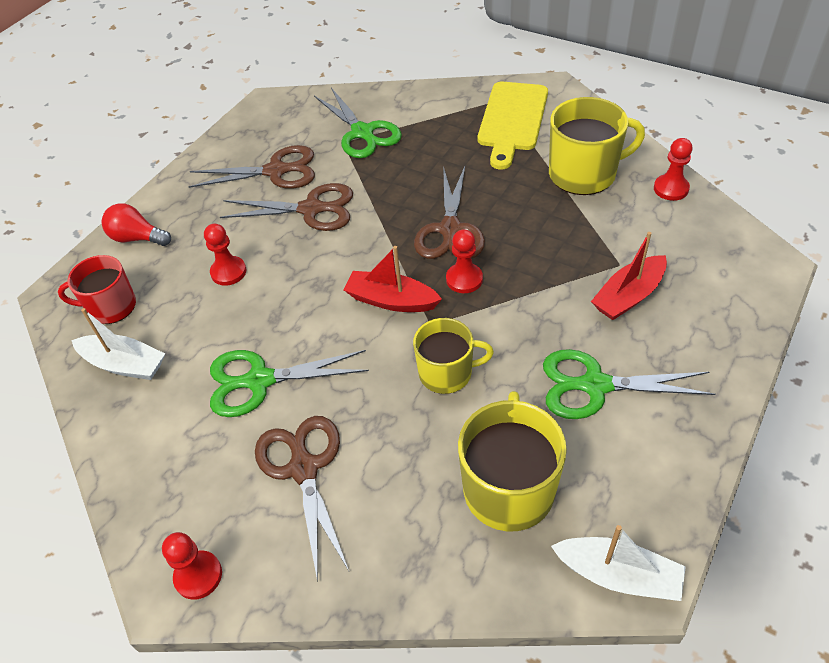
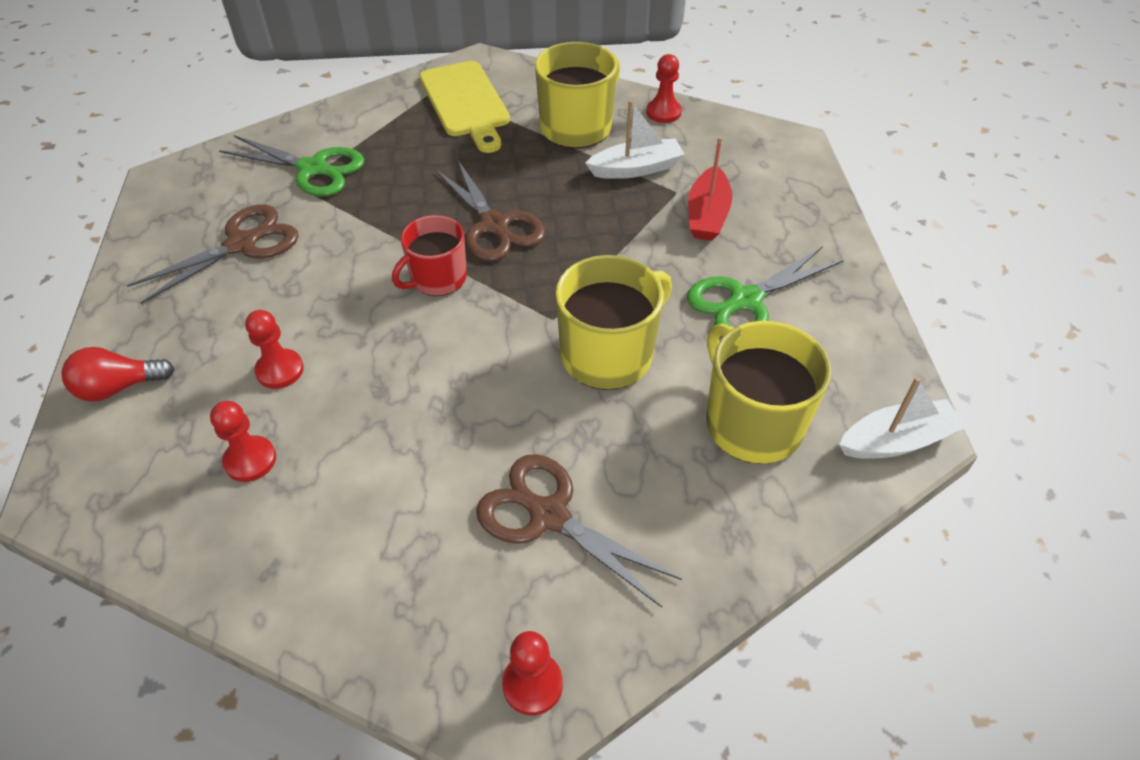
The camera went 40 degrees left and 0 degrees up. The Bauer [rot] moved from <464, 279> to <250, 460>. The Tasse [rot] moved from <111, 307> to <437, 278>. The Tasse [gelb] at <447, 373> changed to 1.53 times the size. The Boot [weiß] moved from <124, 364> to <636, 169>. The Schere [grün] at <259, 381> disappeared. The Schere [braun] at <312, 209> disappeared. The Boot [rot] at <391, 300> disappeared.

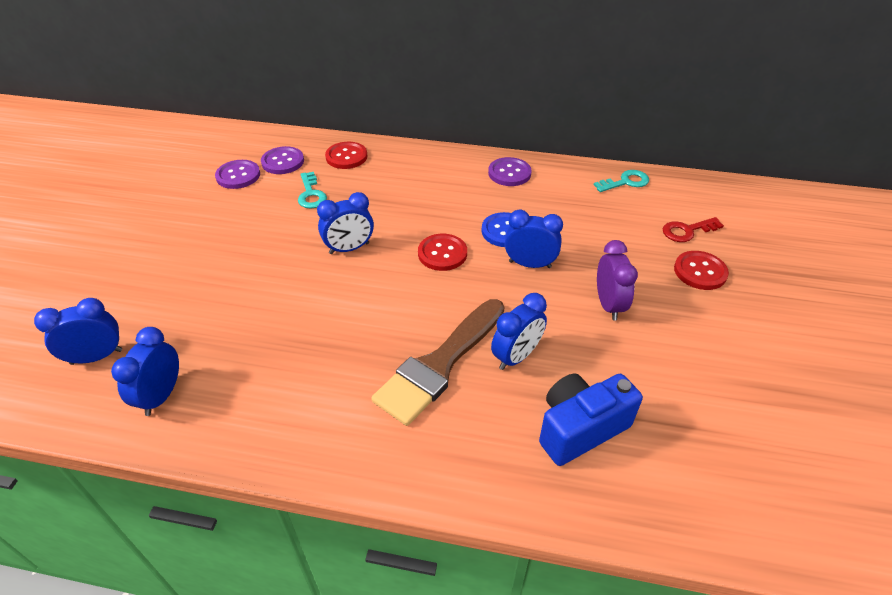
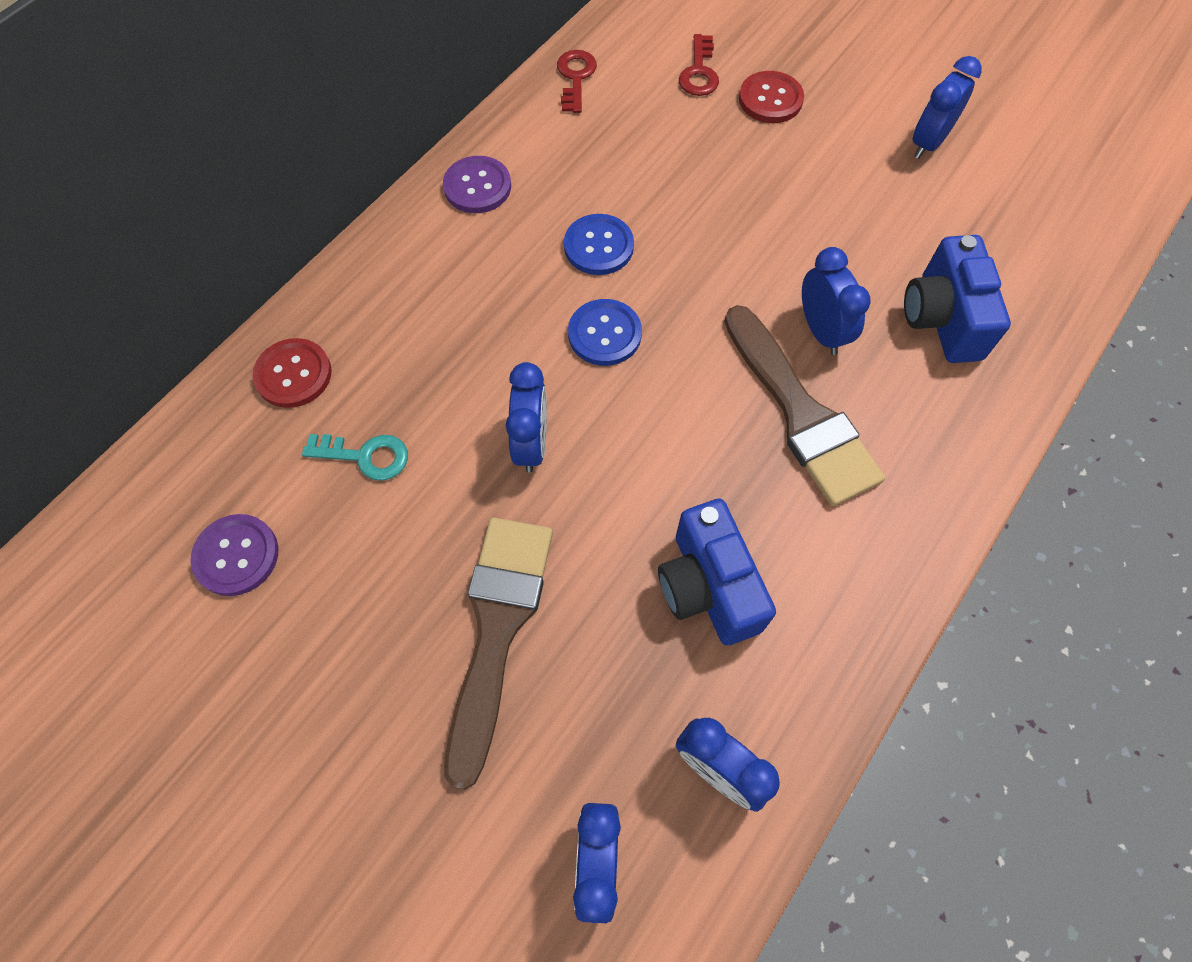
The camera went 65 degrees left and 20 degrees up. The Pinsel [braun] at <497, 629> appeared. The Schlüssel [türkis] at <626, 182> became the Schlüssel [rot] at <575, 77>. The Knopf [rot] at <442, 253> became the Knopf [blau] at <604, 334>. The Kamera [blau] at <708, 587> appeared. The Wecker [blau] moved from <530, 264> to <928, 143>. The Knopf [lila] at <283, 162> disappeared. The Wecker [lila] at <609, 305> disappeared.

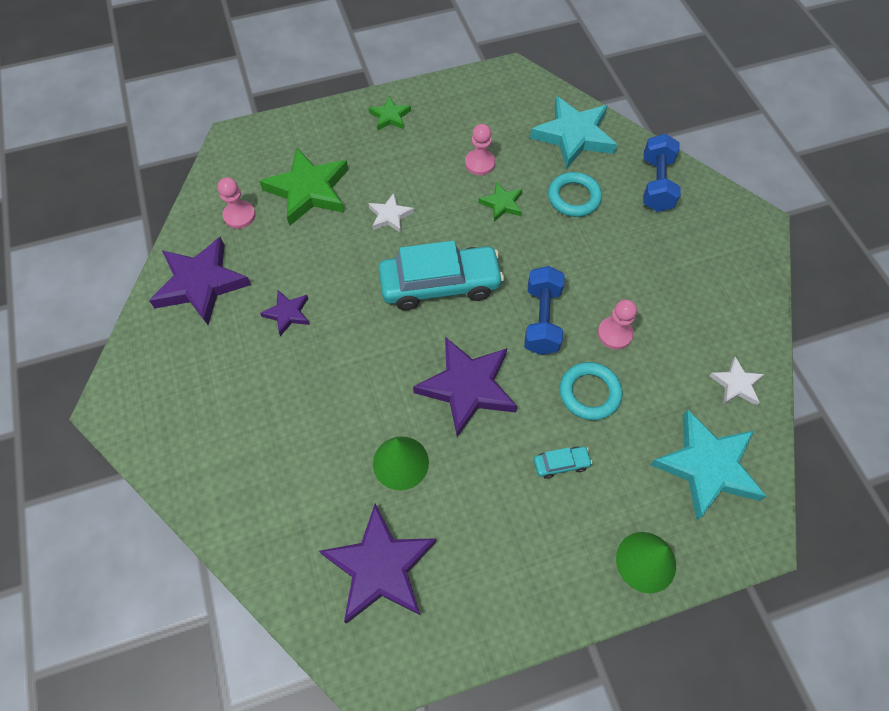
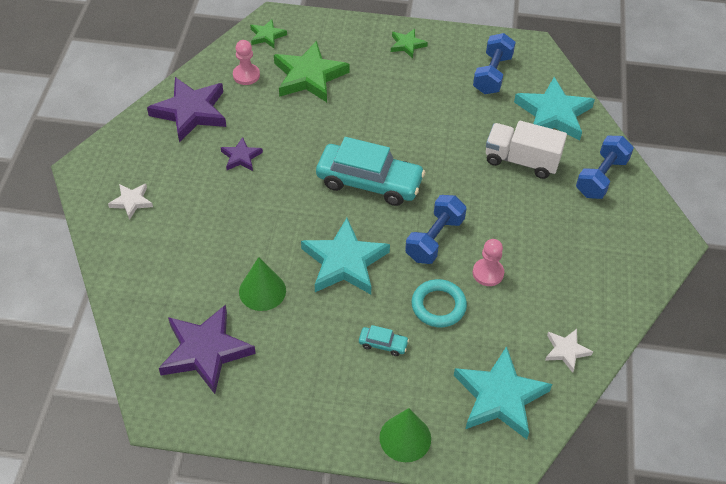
The camera went 25 degrees right and 10 degrees down. The Stern [weiß] moved from <390, 216> to <131, 202>. The Stern [grün] moved from <502, 204> to <267, 36>. The Stern [lila] at <467, 387> became the Stern [türkis] at <344, 262>. The Hantel [blau] at <492, 74> appeared. The Ring [türkis] at <574, 197> was replaced by the Lastwagen [weiß] at <521, 161>. The Bauer [rosa] at <479, 163> disappeared.

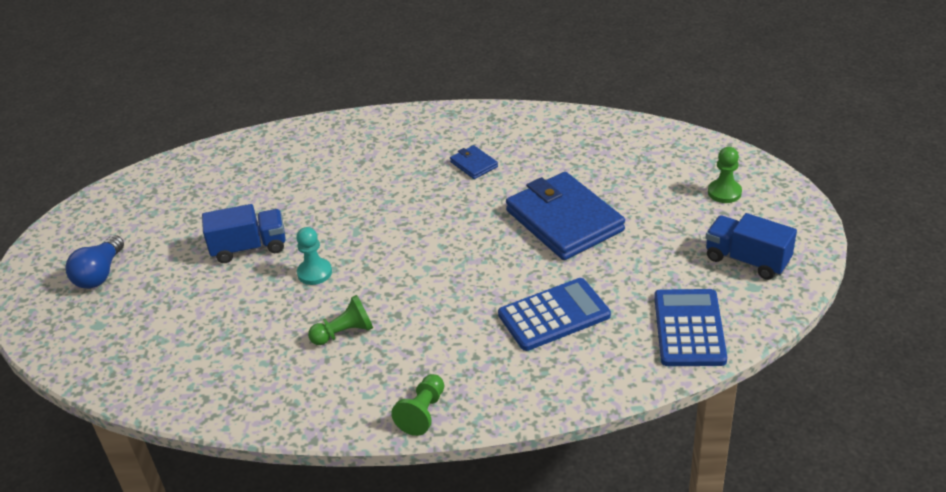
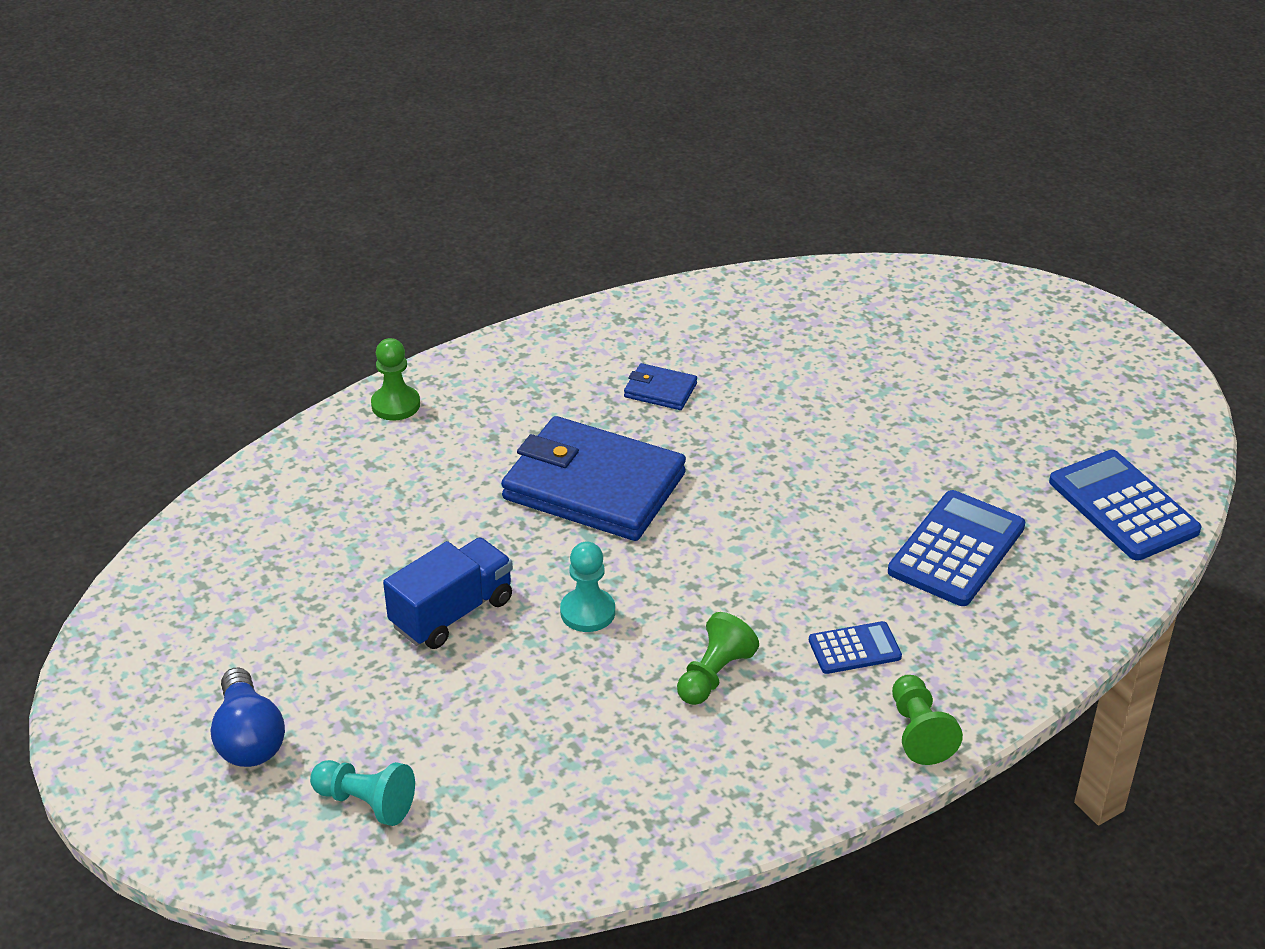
The camera went 35 degrees left and 0 degrees up. The Bauer [türkis] at <366, 802> appeared. The Bauer [grün] moved from <724, 192> to <395, 405>. The Geldbörse [blau] moved from <564, 221> to <594, 486>. The Taschenrechner [blau] at <854, 649> appeared. The Lastwagen [blau] at <747, 260> disappeared.

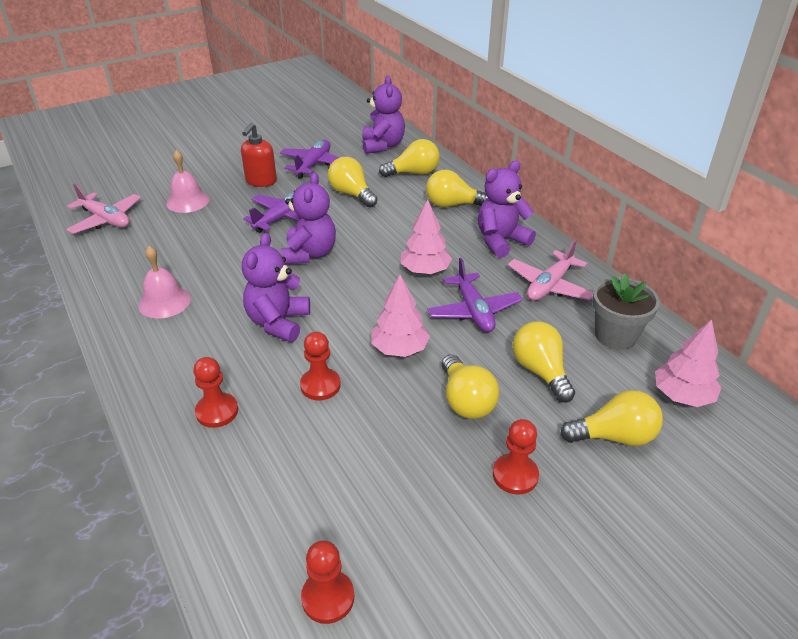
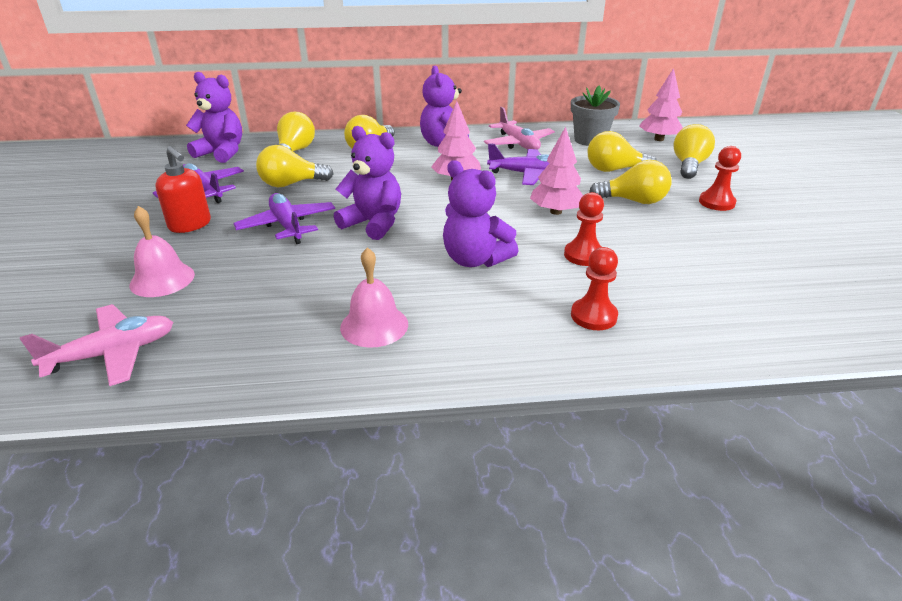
The camera went 65 degrees left and 5 degrees down. The Bauer [rot] at <328, 598> disappeared.

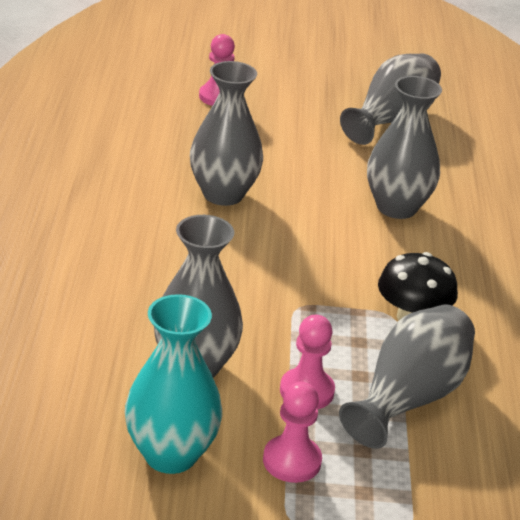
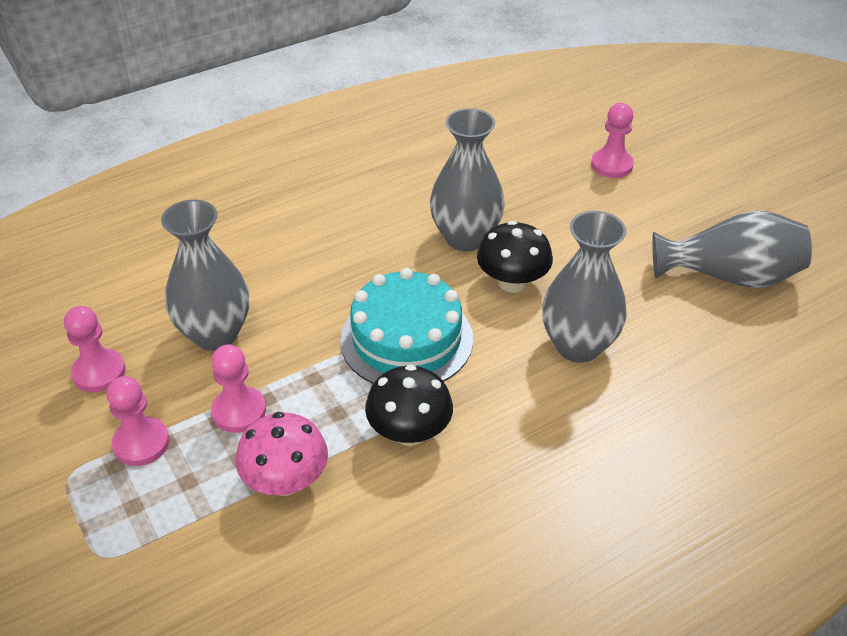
The camera went 60 degrees right and 10 degrees up. The Vase [türkis] at <170, 454> was replaced by the Bauer [rosa] at <99, 372>. The Vase [grau] at <408, 398> was replaced by the Pilz [rosa] at <286, 481>. The Kuchen [türkis] at <406, 339> appeared. The Pilz [schwarz] at <512, 282> appeared.

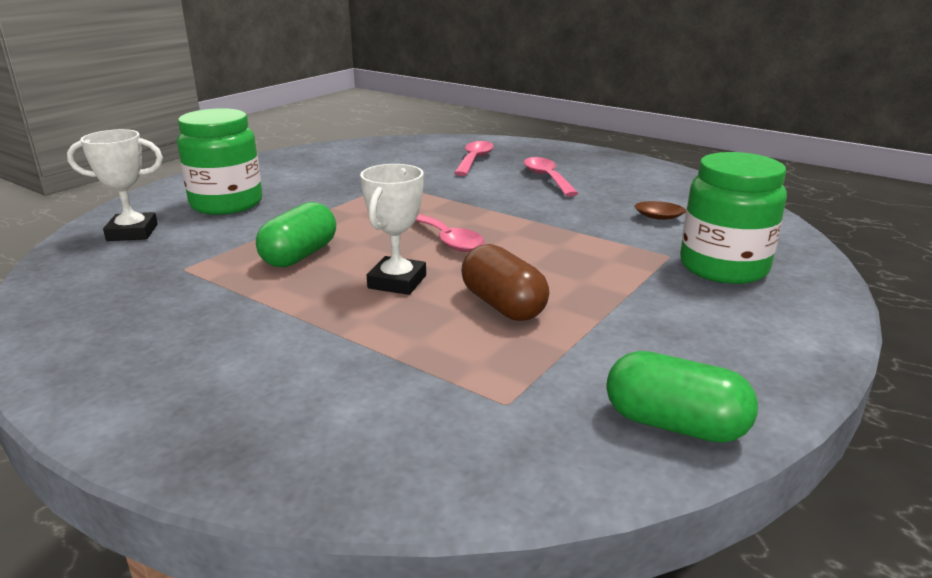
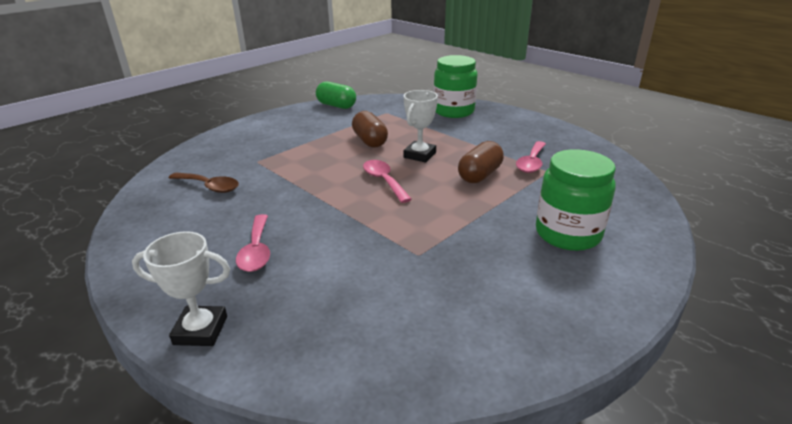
The camera went 170 degrees left and 5 degrees up. The Pokal [weiß] moved from <132, 232> to <201, 330>. The Einmachglas [grün] moved from <723, 267> to <453, 111>. The Kapsel [grün] at <299, 255> became the Kapsel [braun] at <480, 175>. The Löffel [rosa] moved from <474, 160> to <531, 163>.

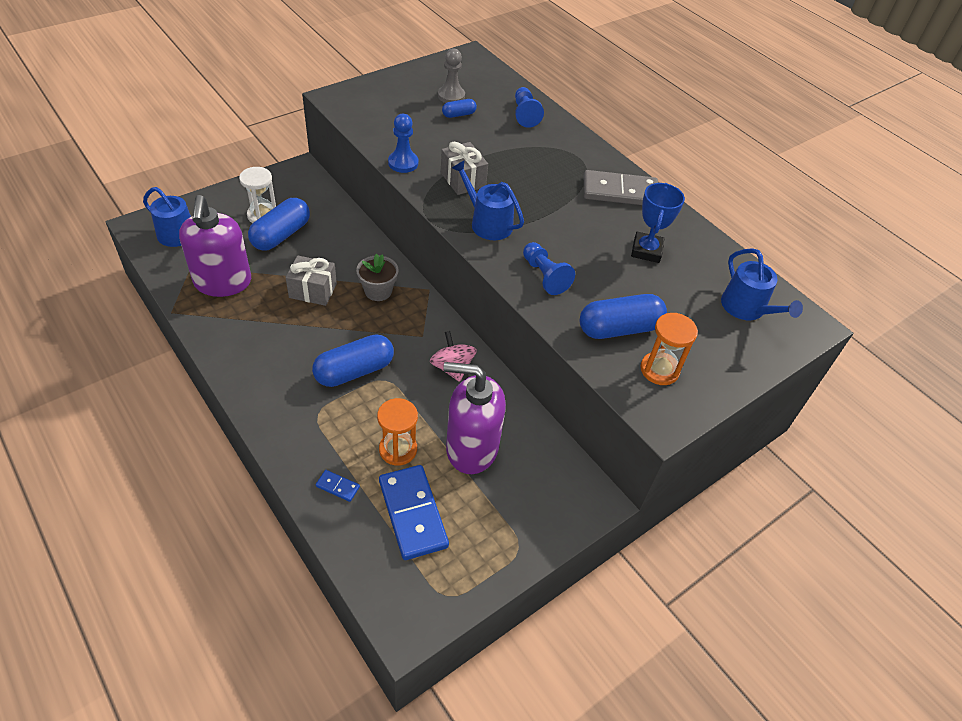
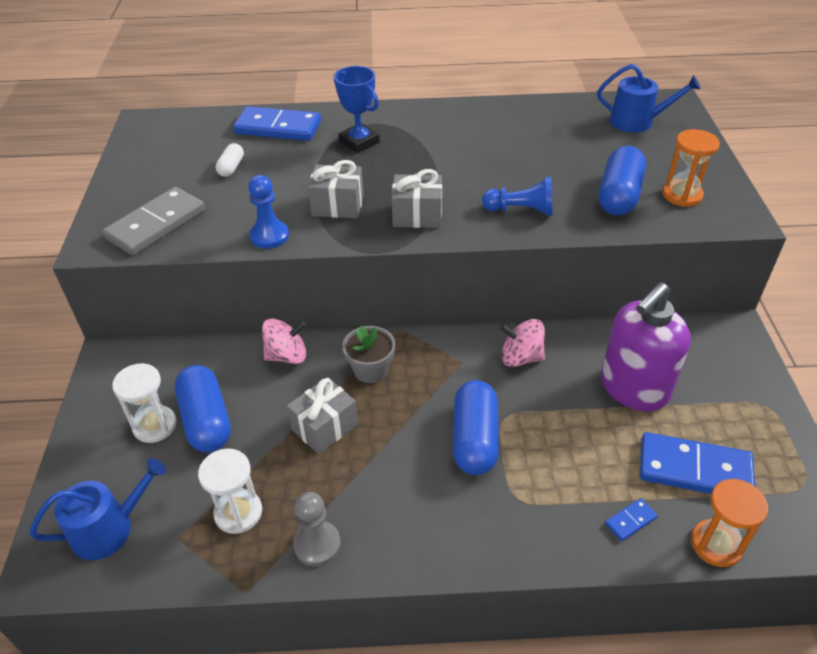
The camera went 50 degrees left and 5 degrees down. The Dominostein [grau] moved from <620, 192> to <156, 224>. The Seifenspender [lila] at <223, 282> was replaced by the Sanduhr [weiß] at <238, 512>. The Kapsel [blau] at <459, 114> became the Kapsel [weiß] at <231, 167>. The Bauer [blau] at <525, 114> was replaced by the Dominostein [blau] at <278, 127>. The Kreisel [rosa] at <287, 355> appeared. The Bauer [grau] moved from <451, 96> to <317, 544>. The Pokal [blau] moved from <646, 250> to <359, 142>. The Gießkanne [blau] at <487, 223> was replaced by the Geschenk [grau] at <417, 215>. The Sanduhr [orange] moved from <398, 449> to <716, 544>.

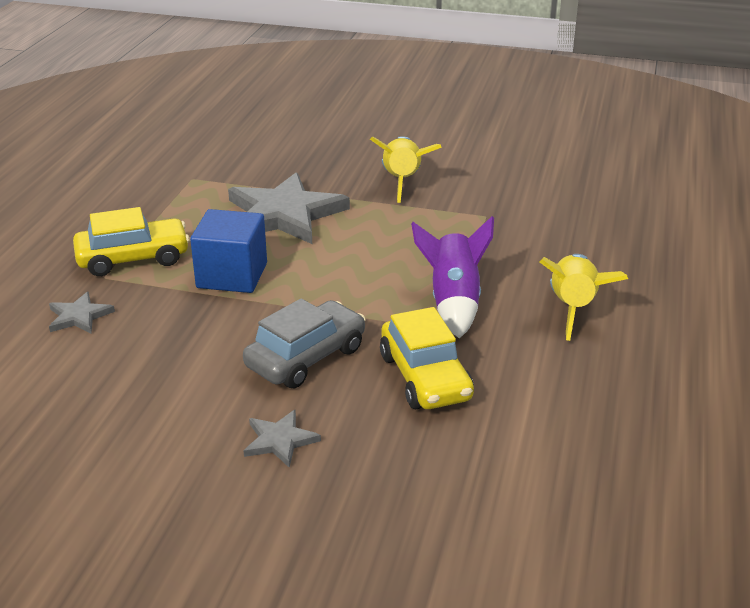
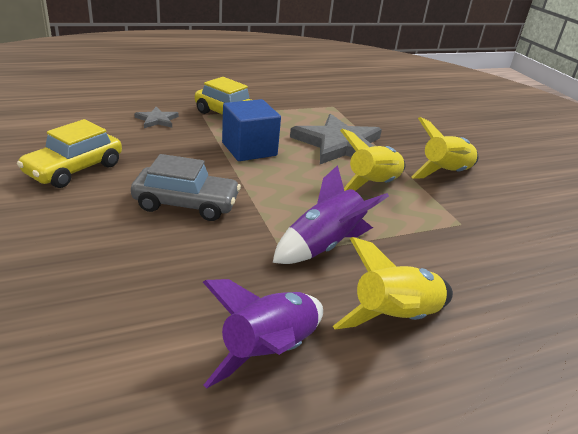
The camera went 50 degrees right and 0 degrees up. The Auto [gelb] moved from <425, 377> to <74, 169>. The Rakete [lila] at <269, 351> appeared. The Rakete [gelb] at <373, 185> appeared. The Stern [grau] at <279, 440> disappeared.

